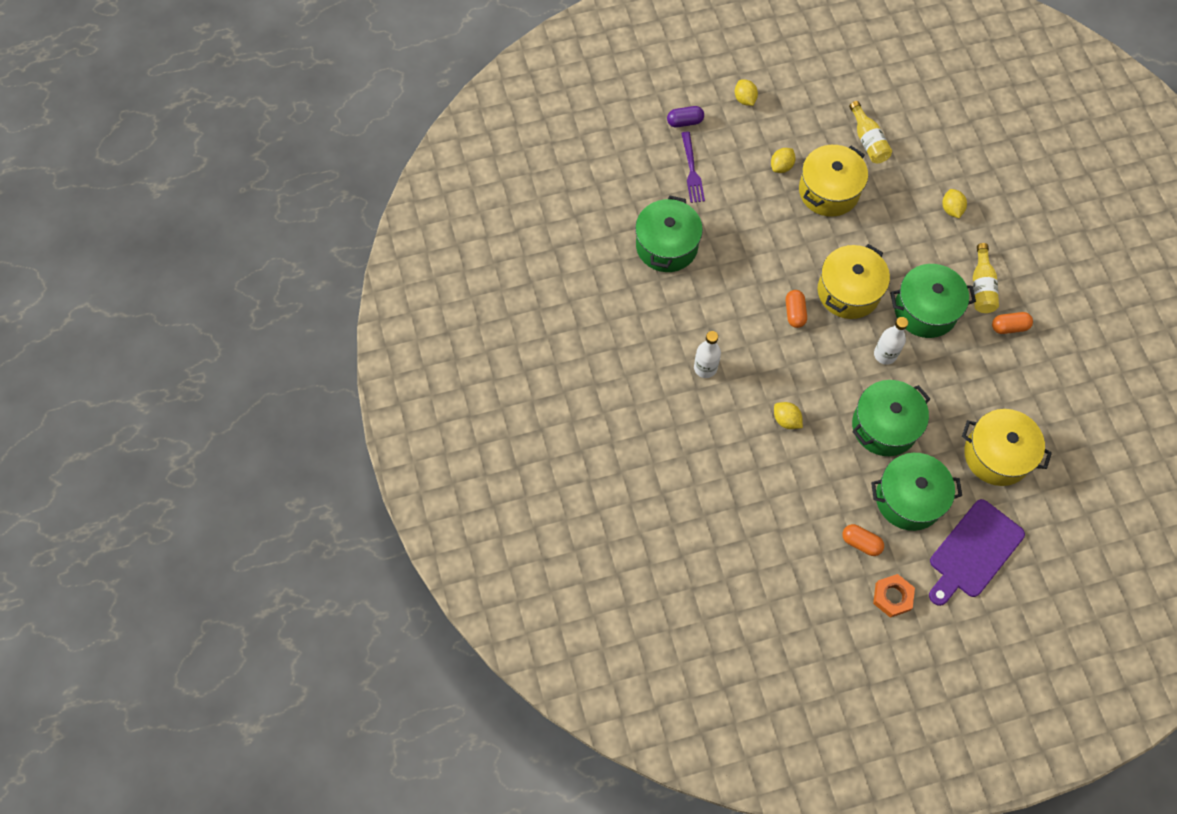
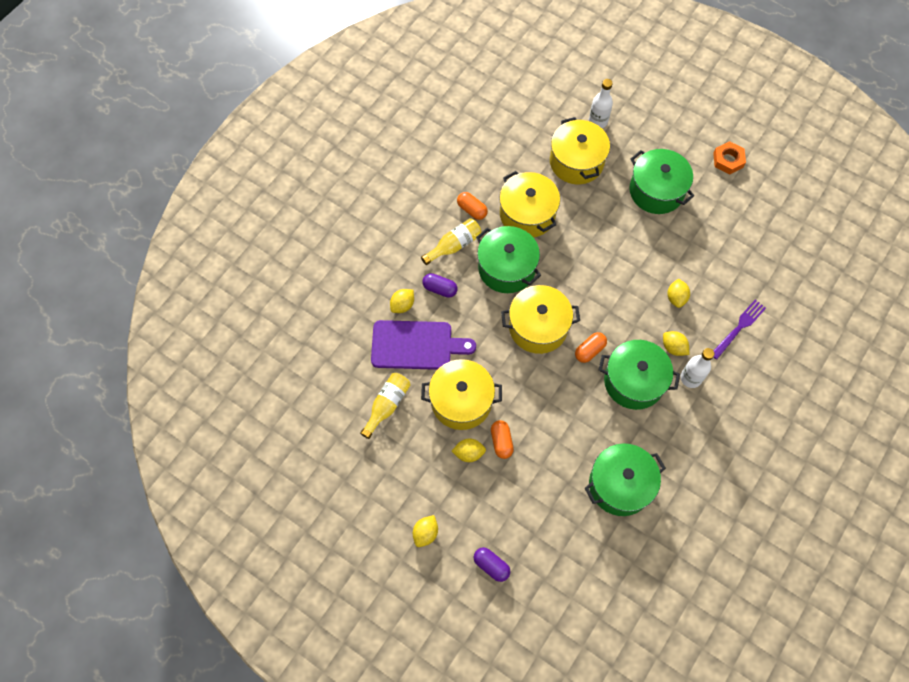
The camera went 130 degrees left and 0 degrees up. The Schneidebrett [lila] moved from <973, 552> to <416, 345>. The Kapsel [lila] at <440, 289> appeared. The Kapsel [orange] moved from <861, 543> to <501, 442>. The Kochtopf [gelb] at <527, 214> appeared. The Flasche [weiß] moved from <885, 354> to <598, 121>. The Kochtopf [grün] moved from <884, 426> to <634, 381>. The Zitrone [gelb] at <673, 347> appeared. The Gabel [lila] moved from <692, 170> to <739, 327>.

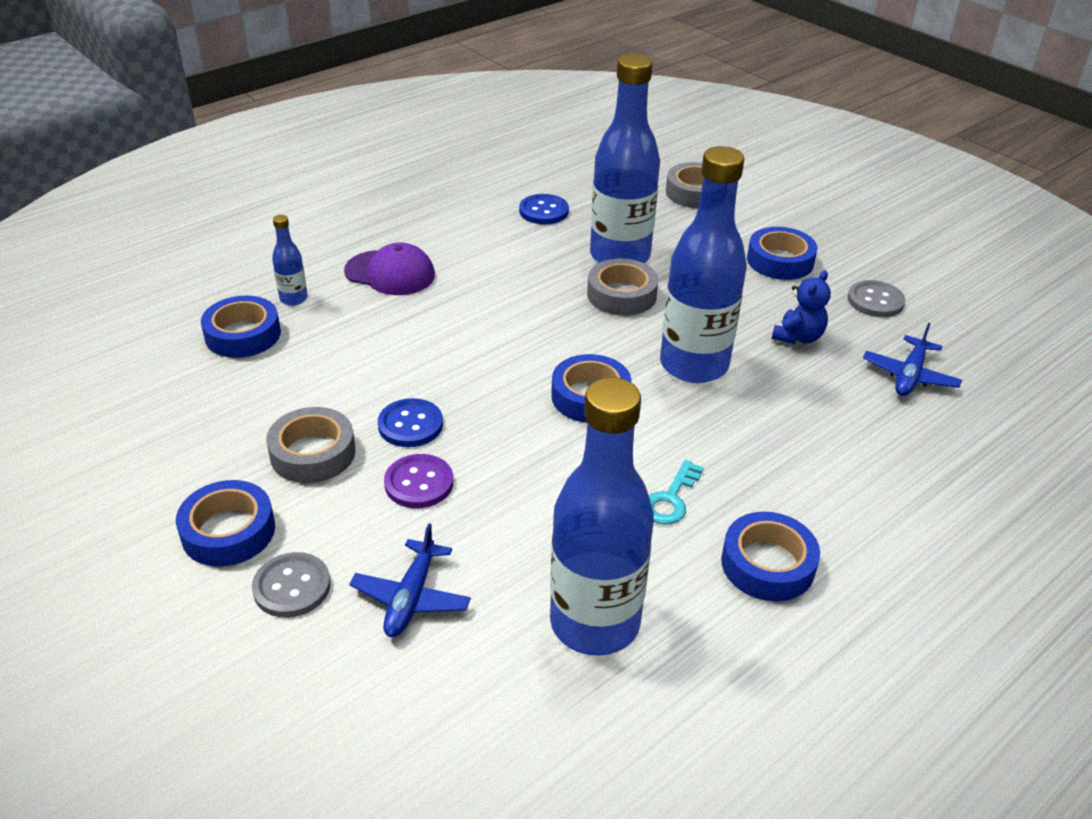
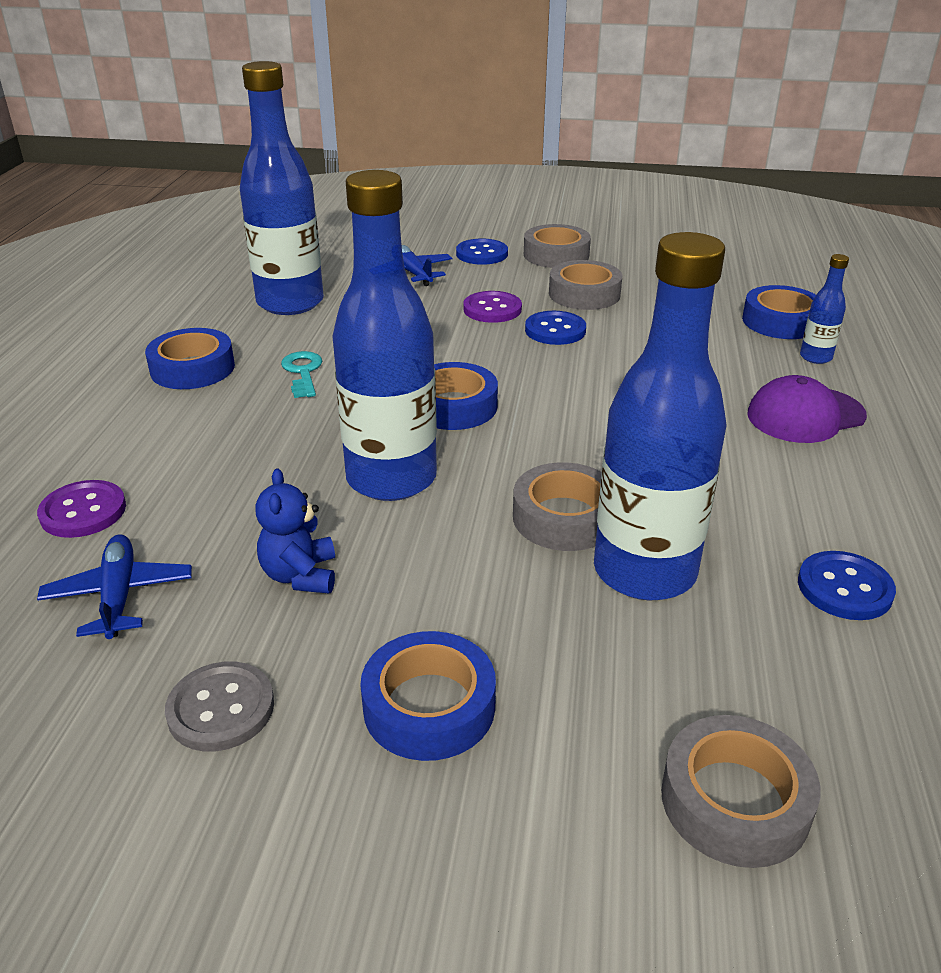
The camera went 140 degrees right and 5 degrees down. The Knopf [lila] at <83, 511> appeared. The Knopf [grau] at <292, 587> became the Knopf [blau] at <482, 254>. The Klebeband [blau] at <228, 531> became the Klebeband [grau] at <556, 255>.

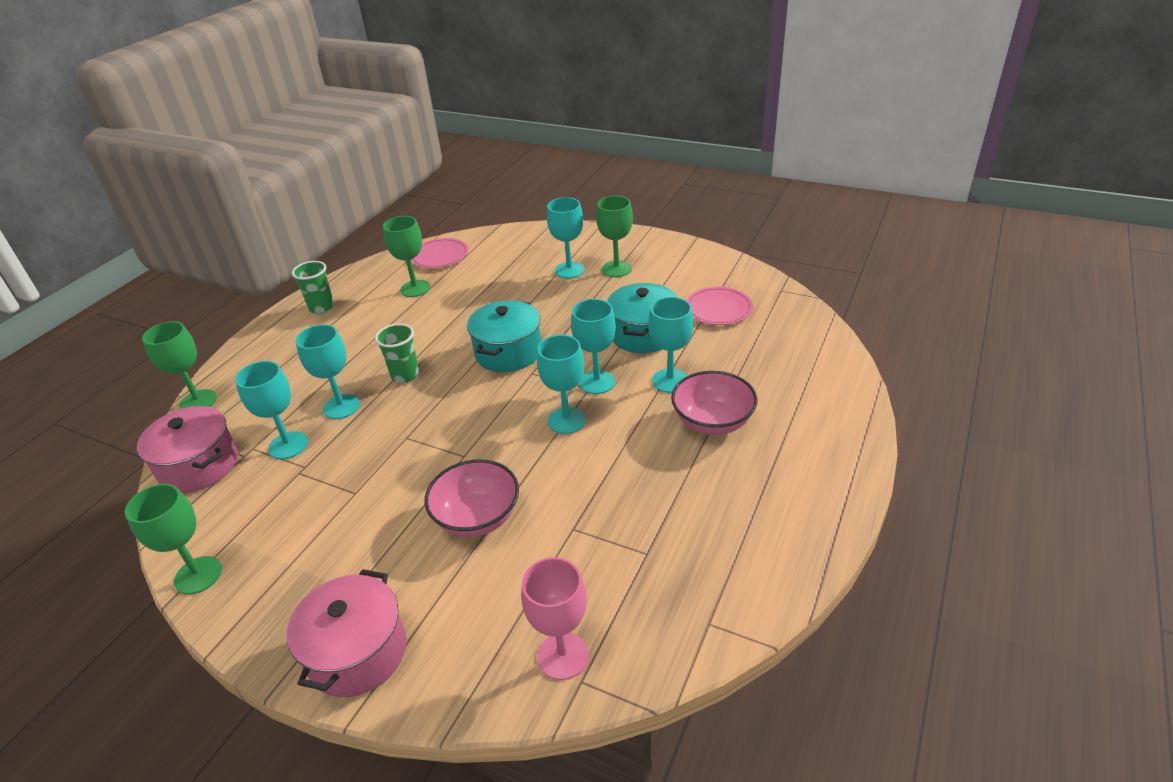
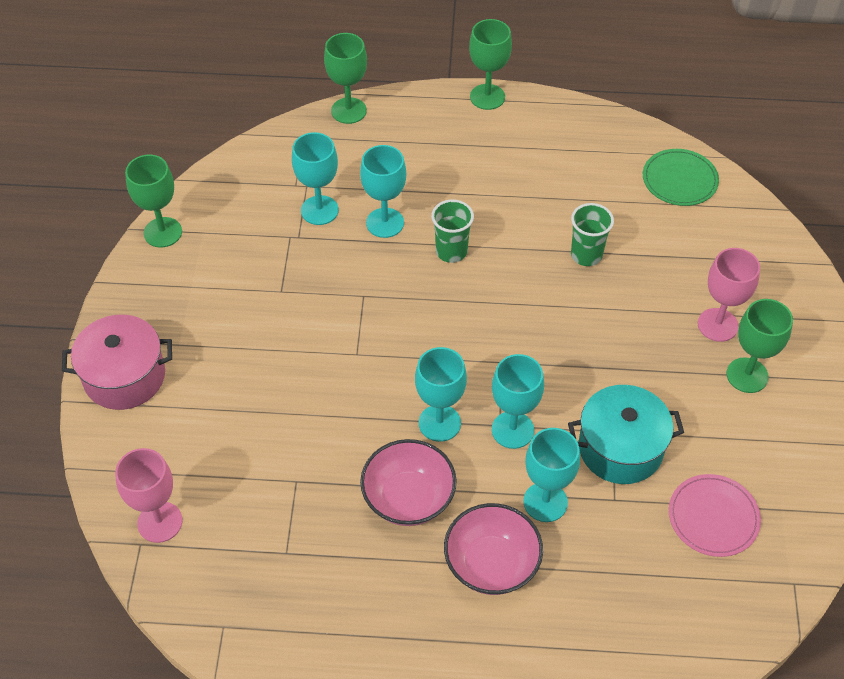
The camera went 65 degrees right and 15 degrees up. The Schüssel [rosa] moved from <477, 517> to <408, 498>. The Kelch [grün] moved from <415, 288> to <487, 97>. The Becher [grün] moved from <321, 307> to <586, 255>. The Teller [rosa] at <439, 256> became the Teller [grün] at <679, 180>. The Kelch [türkis] at <569, 270> became the Kelch [rosa] at <717, 325>. The Kochtopf [rosa] at <199, 465> disappeared. The Kochtopf [türkis] at <508, 352> disappeared.

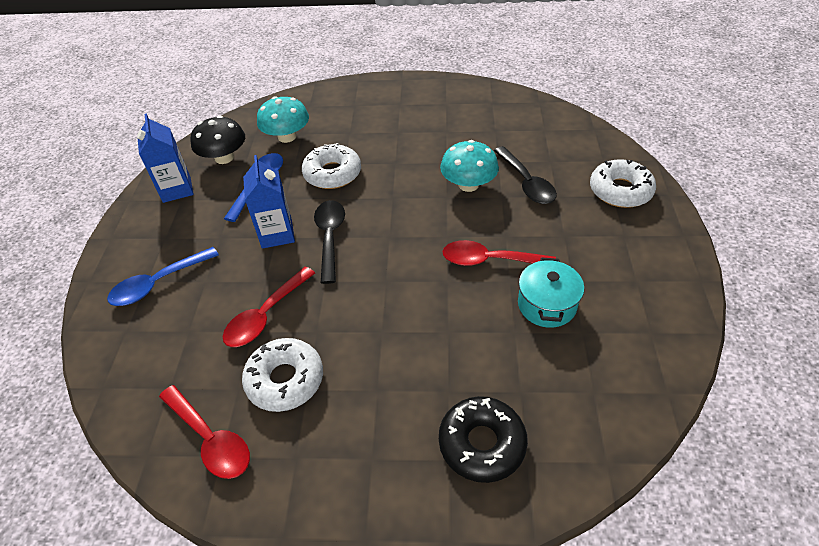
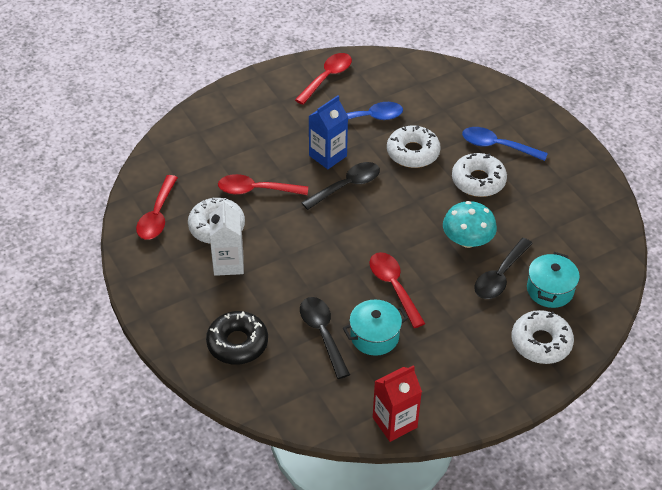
The camera went 55 degrees right and 0 degrees up. The Getränkekarton [weiß] at <228, 263> appeared. The Getränkekarton [blau] at <177, 189> was replaced by the Löffel [rot] at <327, 77>. The Löffel [schwarz] at <322, 333> appeared. The Getränkekarton [rot] at <394, 422> appeared. The Donut [weiß] at <478, 181> appeared. The Löffel [blau] moved from <158, 283> to <497, 146>. The Kochtopf [türkis] at <550, 290> appeared. The Pilz [schwarz] at <224, 158> disappeared. The Pilz [türkis] at <287, 137> disappeared.

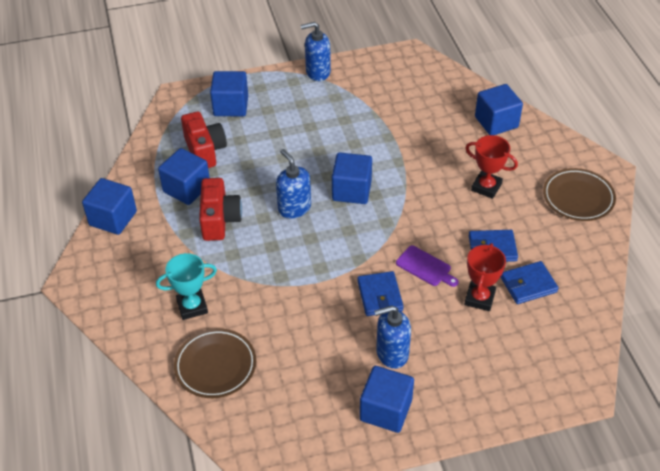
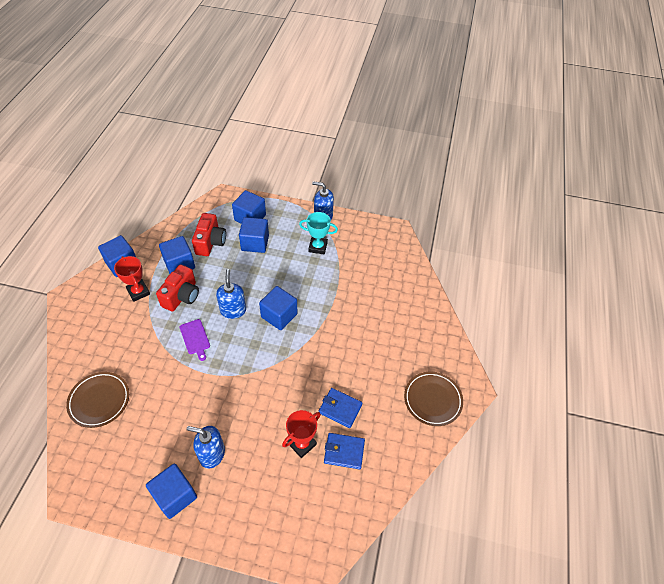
The camera went 25 degrees right and 5 degrees up. The Pokal [rot] moved from <486, 187> to <138, 292>. The Schneidebrett [lila] moved from <425, 267> to <195, 338>. The Kubus [blau] moved from <496, 122> to <255, 243>. The Pokal [türkis] moved from <192, 307> to <318, 247>. The Geldbörse [blau] at <380, 296> disappeared.

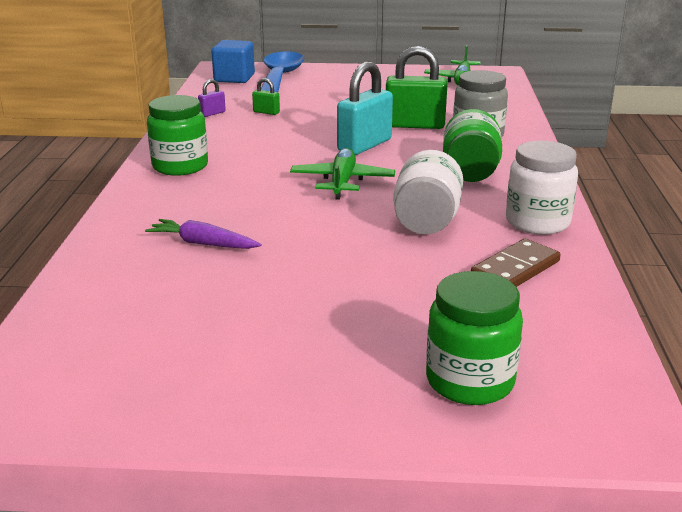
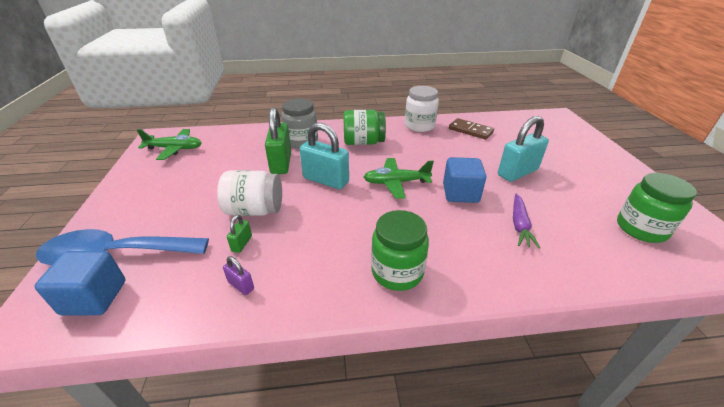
The camera went 100 degrees left and 10 degrees up. The Einmachglas [weiß] moved from <426, 221> to <255, 210>. The Kubus [blau] at <460, 193> appeared. The Vorhängeschloss [türkis] at <517, 172> appeared. The Einmachglas [grün] moved from <470, 381> to <641, 229>.

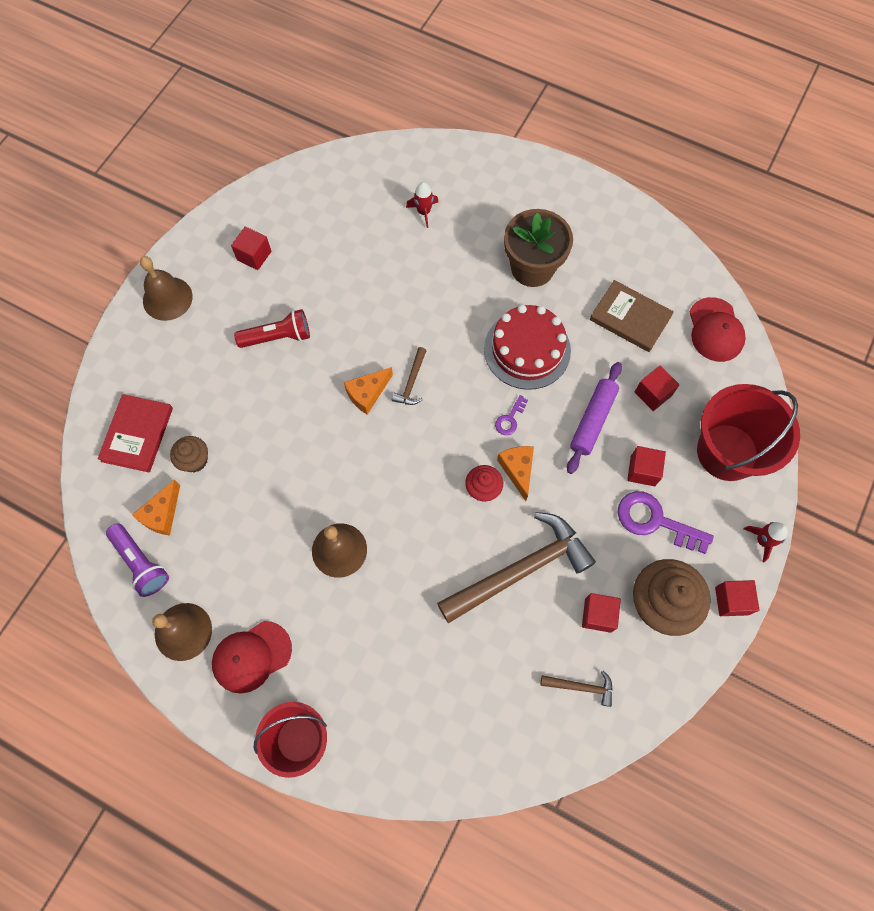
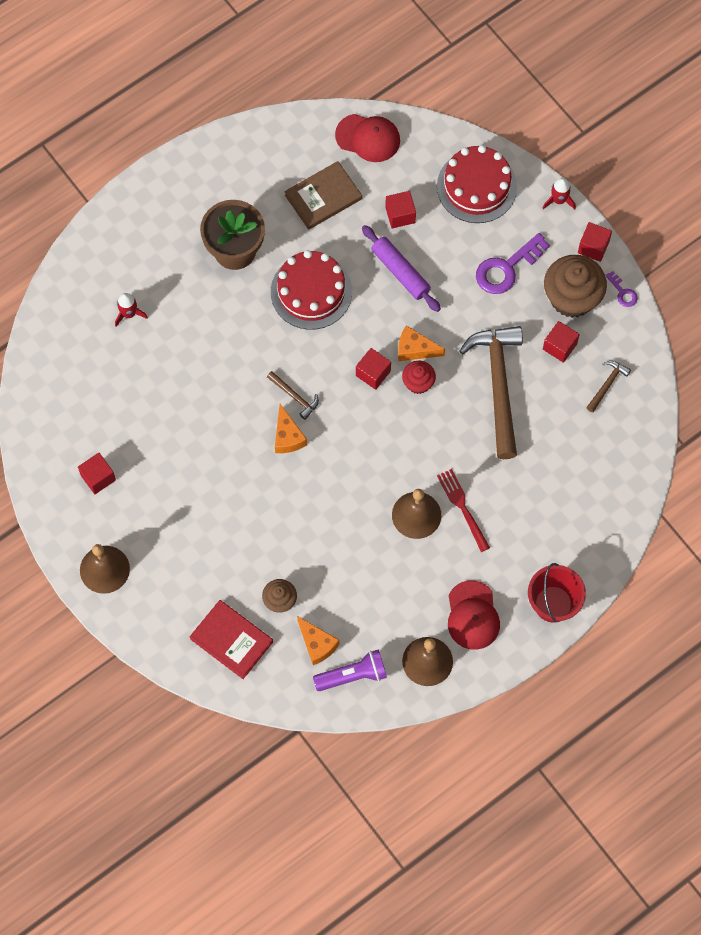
The camera went 65 degrees left and 0 degrees up. The Kubus [rot] moved from <642, 470> to <373, 373>. The Eimer [rot] at <727, 452> was replaced by the Kuchen [rot] at <476, 186>. The Gabel [rot] at <463, 508> appeared. The Schlüssel [lila] moved from <510, 419> to <622, 292>. The Taschenlampe [rot] at <278, 337> disappeared.

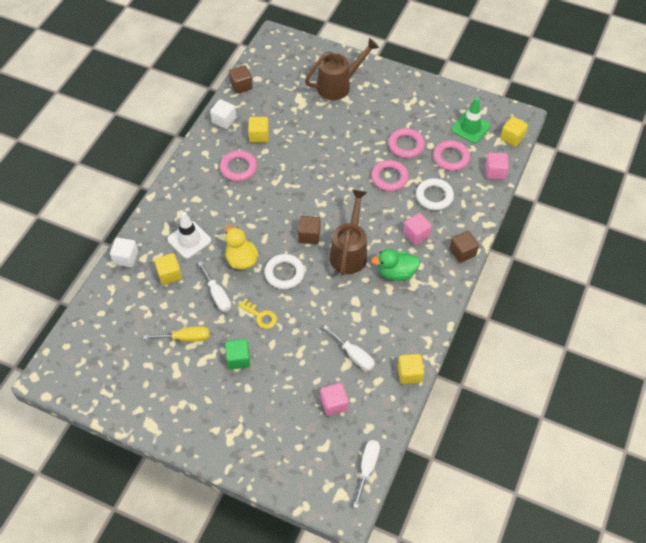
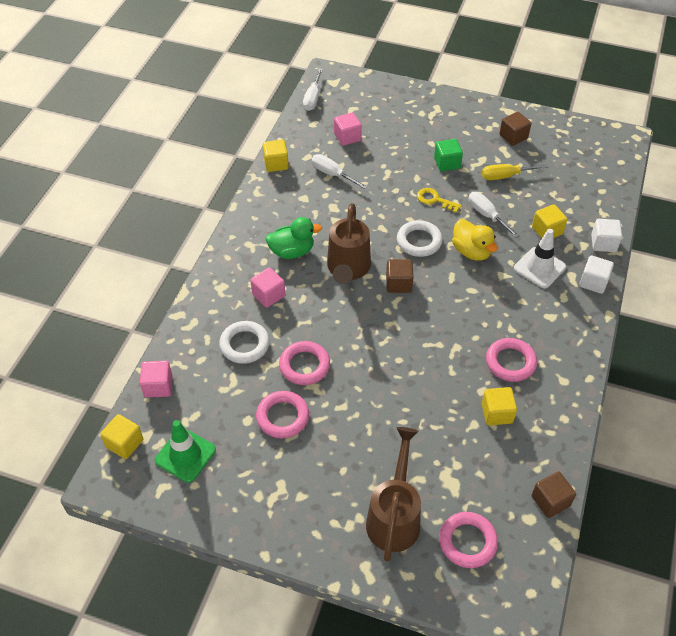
The camera went 175 degrees right and 5 degrees down. The Gießkanne [braun] at <338, 85> turned 135 degrees clockwise. The Ring [rosa] moved from <451, 158> to <467, 542>. The Kubus [braun] moved from <462, 252> to <513, 137>. The Kubus [weiß] moved from <224, 120> to <593, 282>.

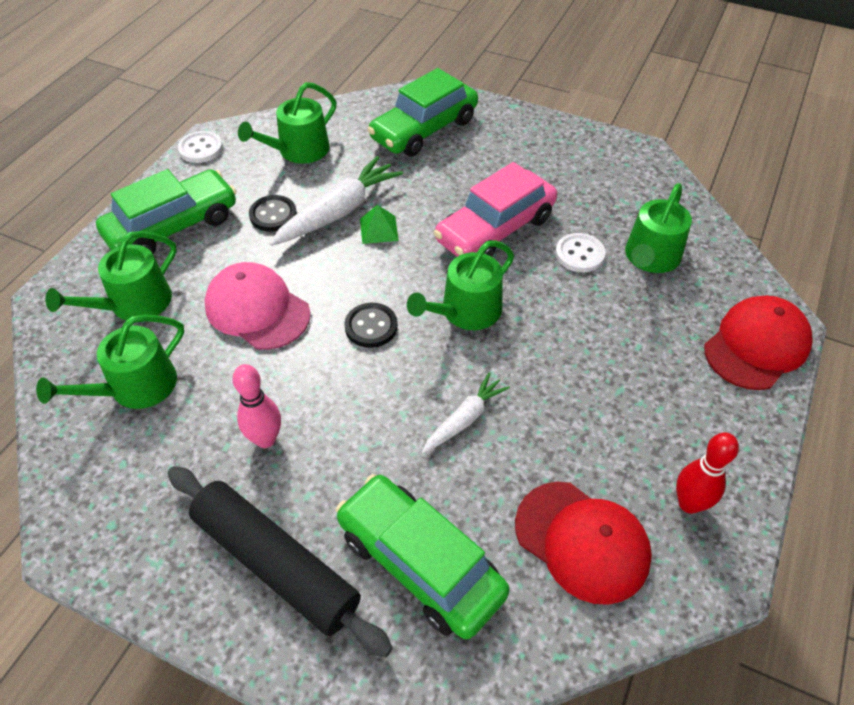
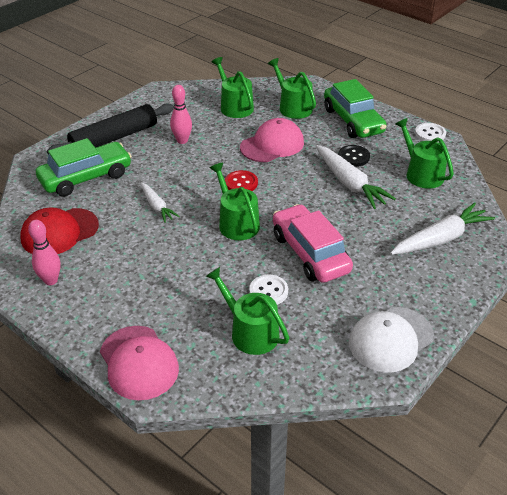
The camera went 105 degrees right and 10 degrees down. The Bowlingkegel [rot] at <689, 504> became the Bowlingkegel [rosa] at <51, 280>. The Kappe [rot] at <756, 345> became the Kappe [rosa] at <138, 362>. The Knopf [schwarz] at <371, 326> became the Knopf [rot] at <241, 183>. The Kappe [weiß] at <390, 339> appeared. The Auto [grün] at <424, 129> was replaced by the Karotte [weiß] at <440, 239>. The Pyramide [grün] at <379, 229> disappeared.

